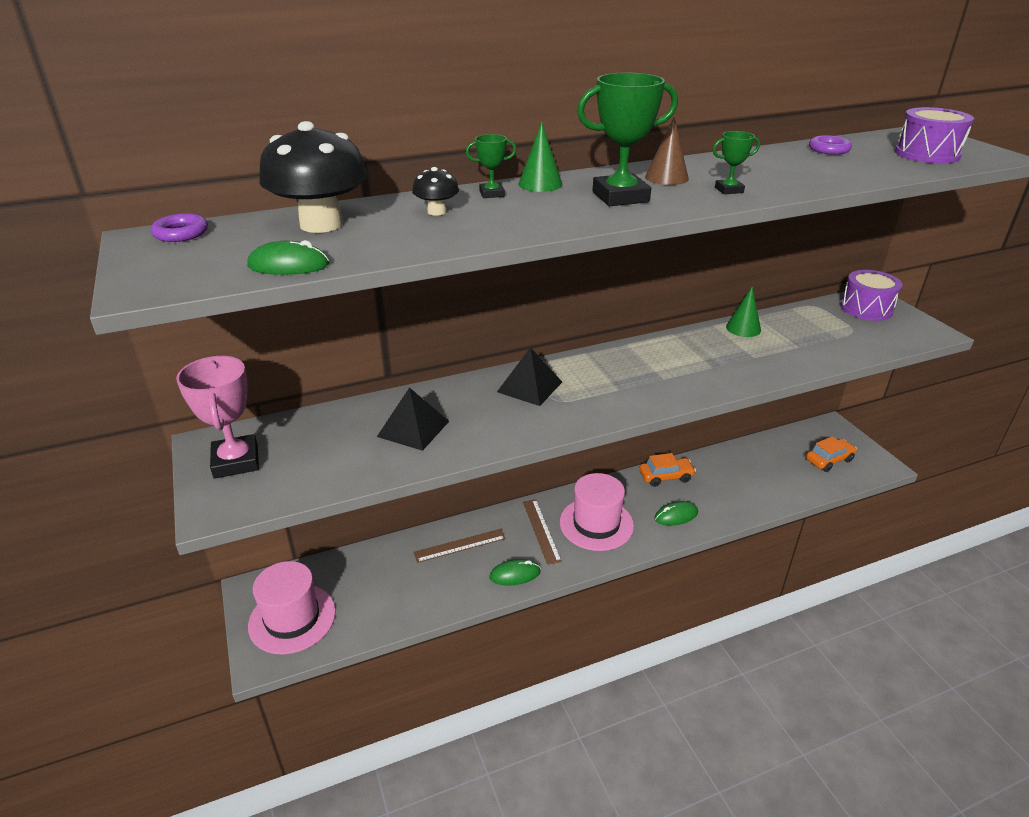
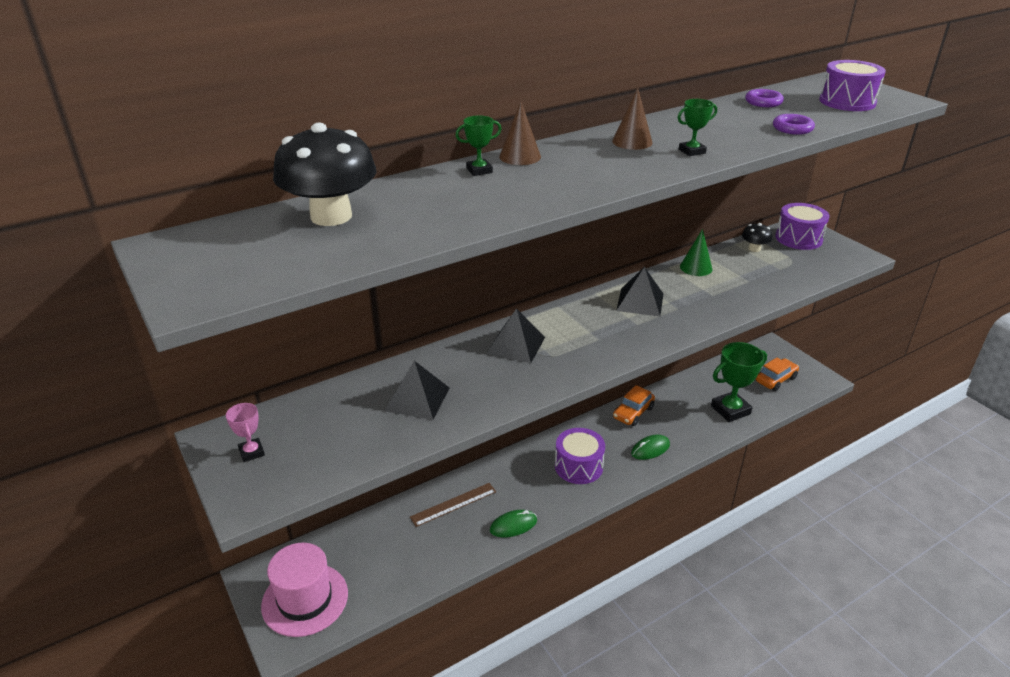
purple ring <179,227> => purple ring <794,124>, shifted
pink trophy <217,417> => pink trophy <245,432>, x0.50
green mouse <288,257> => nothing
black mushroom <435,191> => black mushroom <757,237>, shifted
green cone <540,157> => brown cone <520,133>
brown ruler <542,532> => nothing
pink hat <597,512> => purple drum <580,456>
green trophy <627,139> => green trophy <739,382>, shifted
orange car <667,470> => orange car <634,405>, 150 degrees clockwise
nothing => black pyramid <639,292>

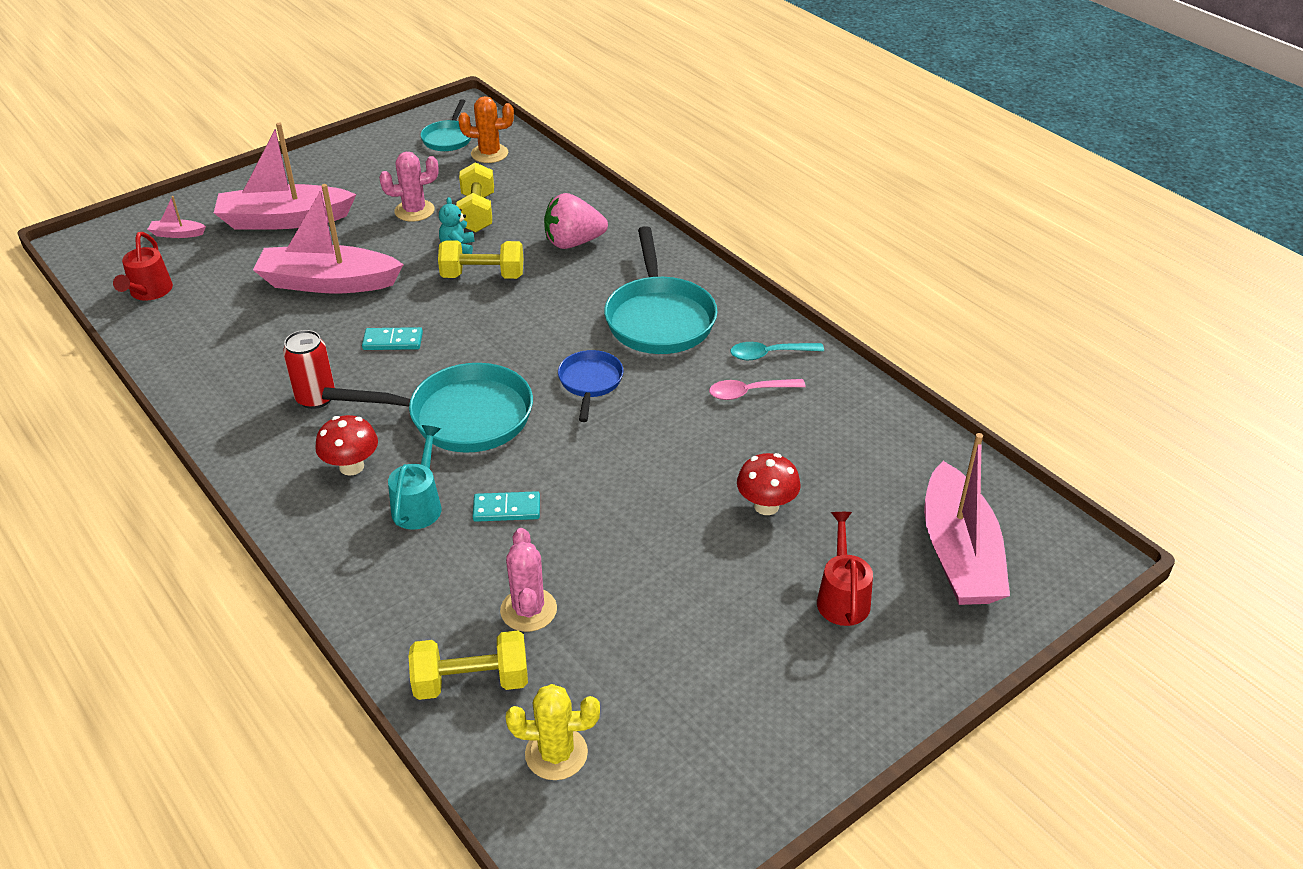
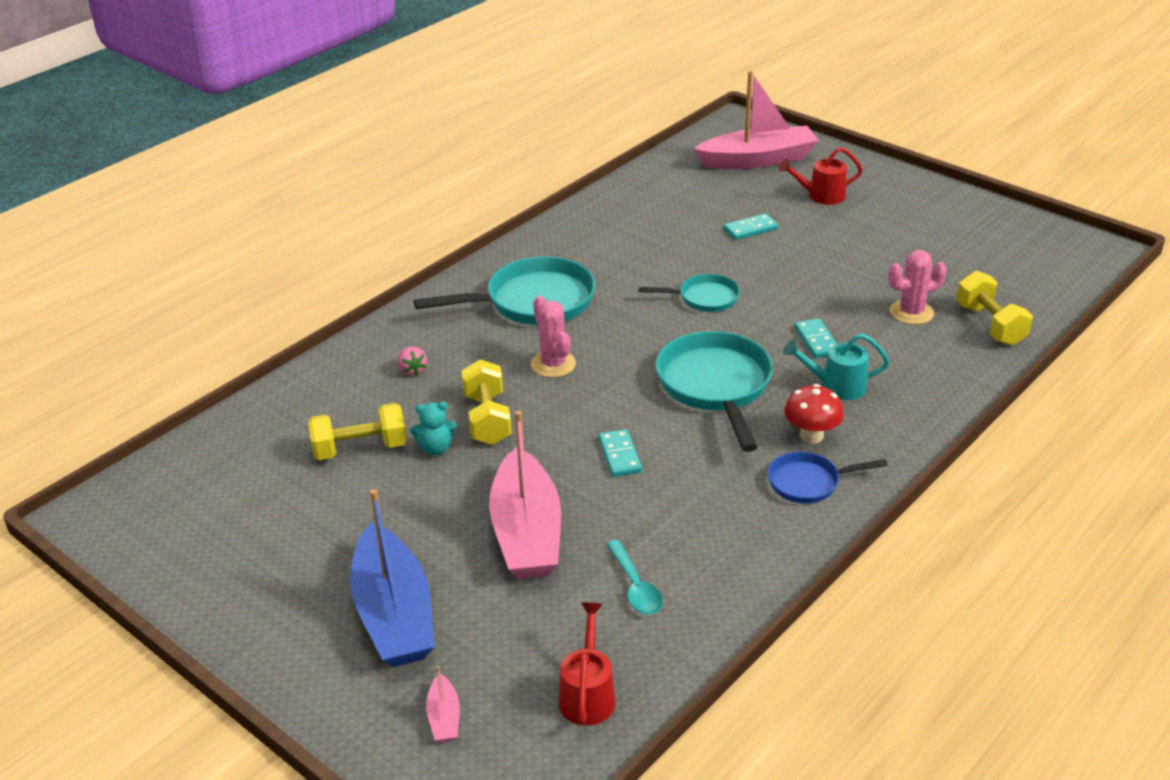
red watering can <143,266> => red watering can <587,664>, 75 degrees counterclockwise
pink boat <285,176> => blue boat <392,578>
red can <309,369> => nothing
pink cactus <409,187> => pink cactus <553,337>, shifted
turquoise pan <445,125> => turquoise pan <689,293>, shifted
orange cactus <486,129> => nothing
yellow cactus <553,732> => nothing
pink strawberry <576,221> => pink strawberry <412,361>, x0.49
blue pan <590,386> => blue pan <827,478>, shifted
pink spoon <757,389> => nothing
turquoise spoon <777,351> => turquoise spoon <634,577>, shifted
red mushroom <769,484> => turquoise domino <750,226>

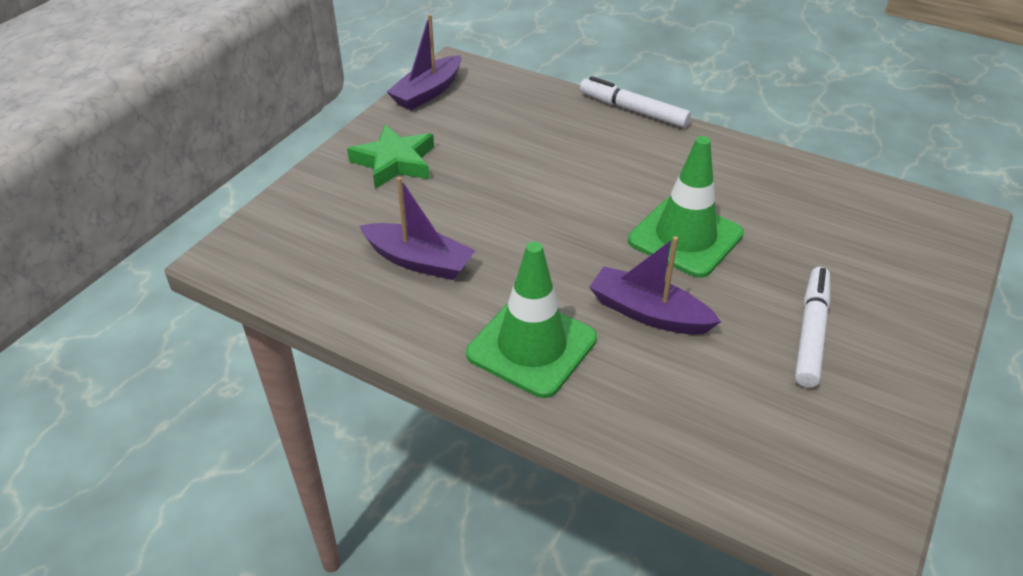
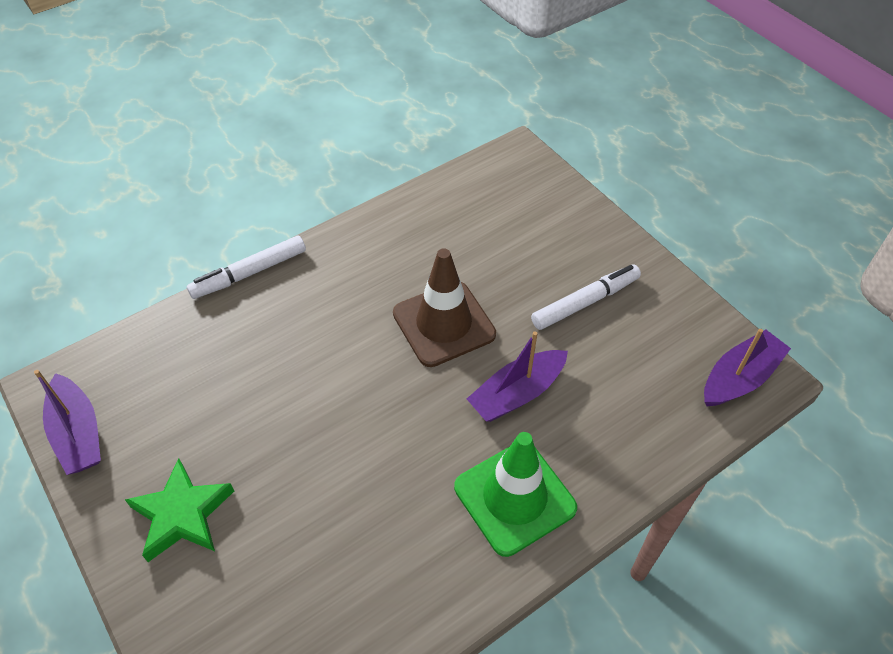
purple boat <418,228> => purple boat <747,367>, shifted
green traffic cone <686,207> => brown traffic cone <444,307>
white marker <812,327> => white marker <586,297>, 105 degrees clockwise

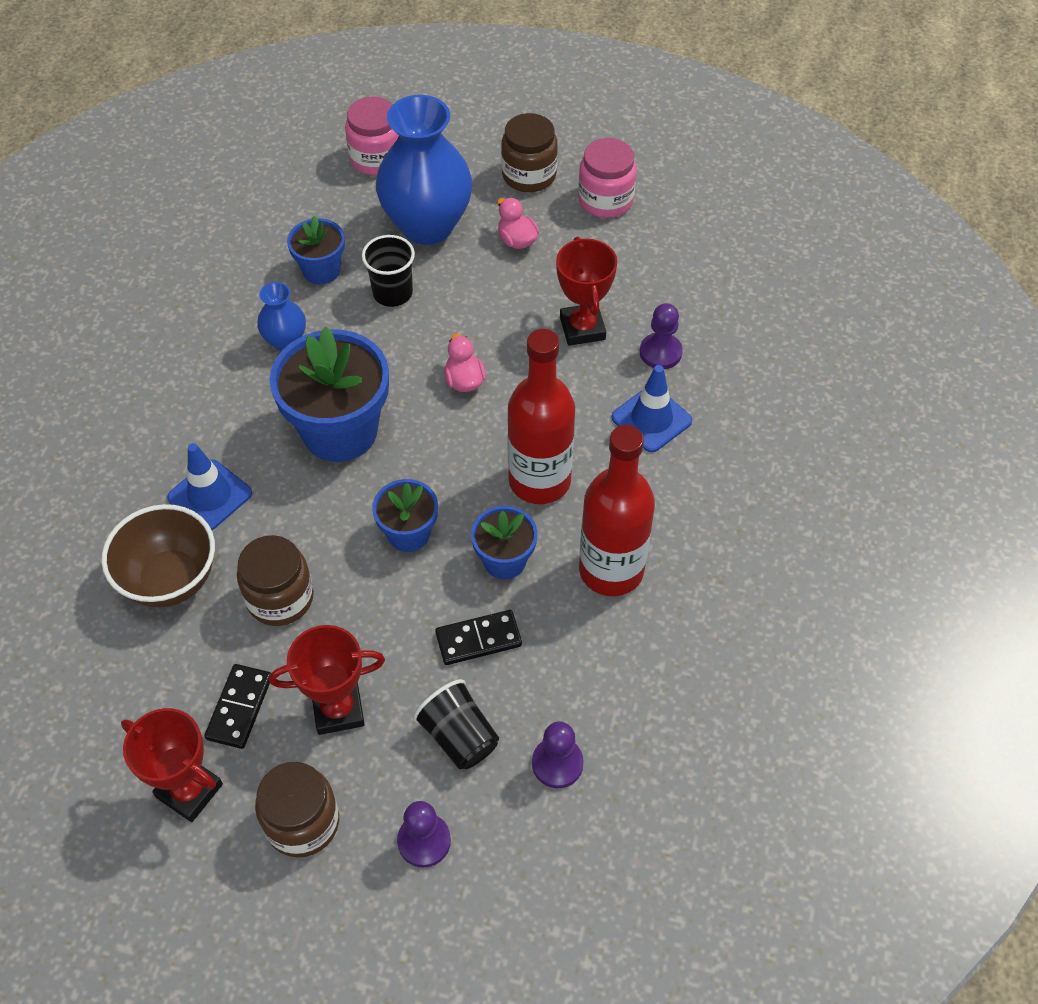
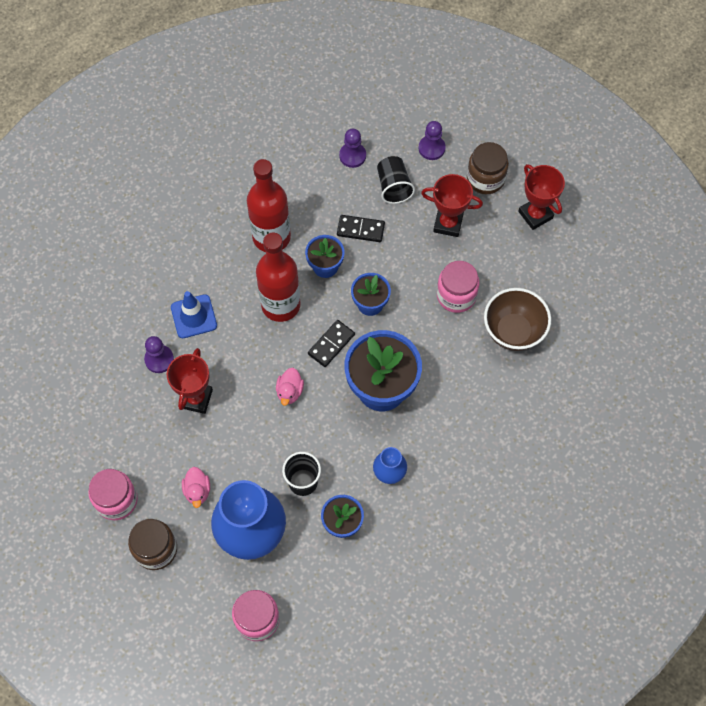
blue traffic cone <209,486> => nothing
black domino <237,706> => black domino <331,343>, shifted
brown jar <275,580> => pink jar <458,287>

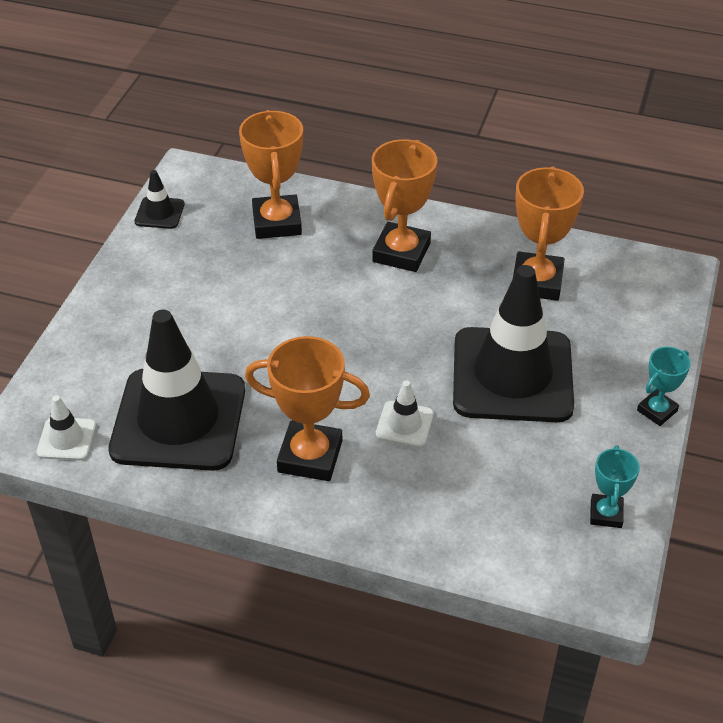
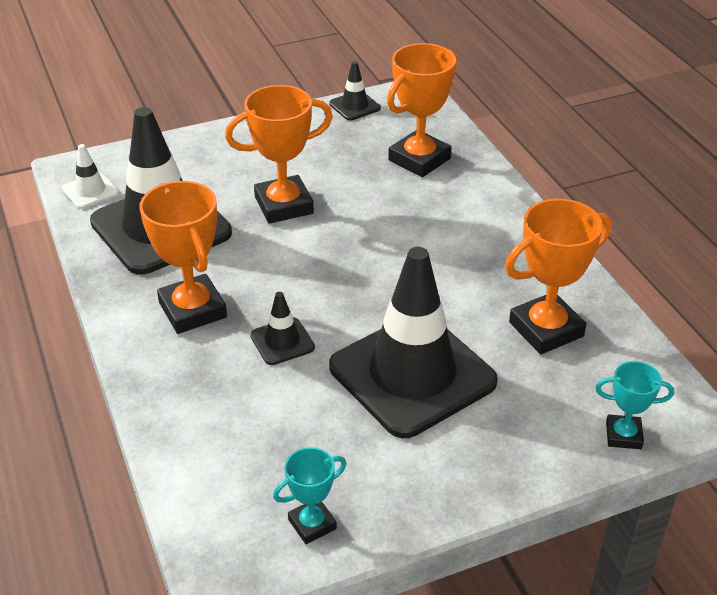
orange trophy <404,205> => orange trophy <279,154>, shifted
white traffic cone <405,414> => black traffic cone <282,328>
turquoise trophy <664,386> => turquoise trophy <635,405>, shifted

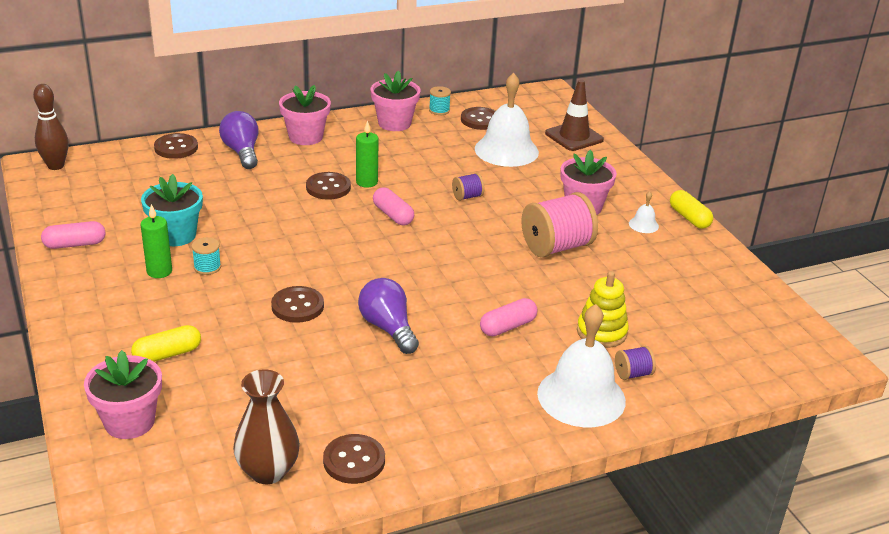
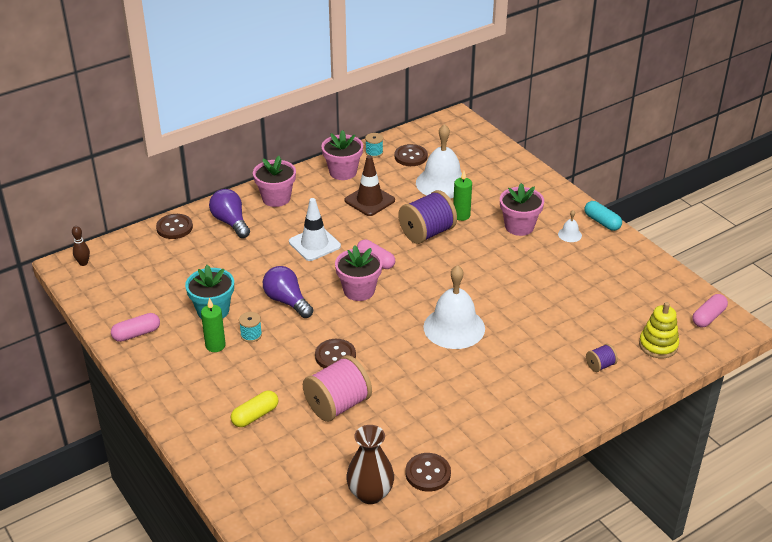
brown bowling pin <51,127> => brown bowling pin <81,246>, x0.61
pink flower pot <123,394> => pink flower pot <359,273>, shifted
brown button <328,186> => white traffic cone <315,229>
green candle <367,154> => green candle <462,196>, shifted
purple light bulb <388,316> => purple light bulb <288,292>, shifted
purple spool <468,187> => purple spool <427,217>, x2.13
pink capsule <508,317> => pink capsule <710,310>, shifted
pink spool <559,224> => pink spool <337,388>, shifted
white bell <581,365> => white bell <454,307>, shifted
brown traffic cone <574,115> => brown traffic cone <370,185>, shifted
yellow stacking toy <603,309> => yellow stacking toy <659,330>, shifted
yellow capsule <691,209> => turquoise capsule <603,216>

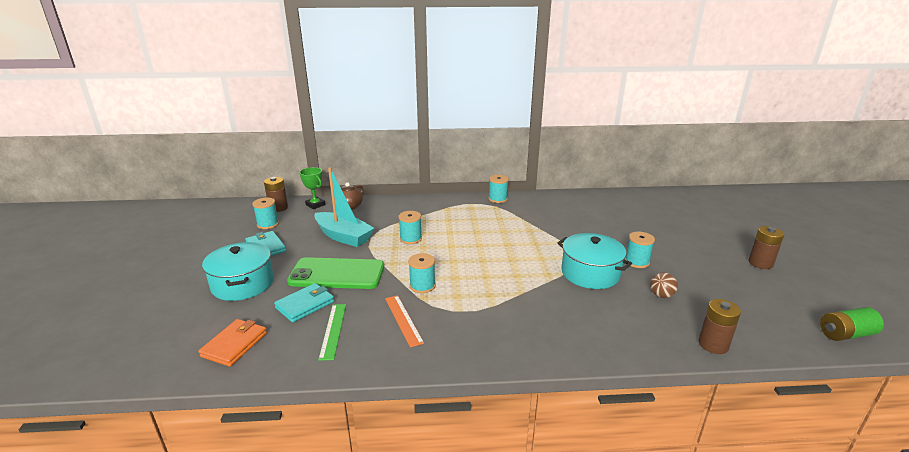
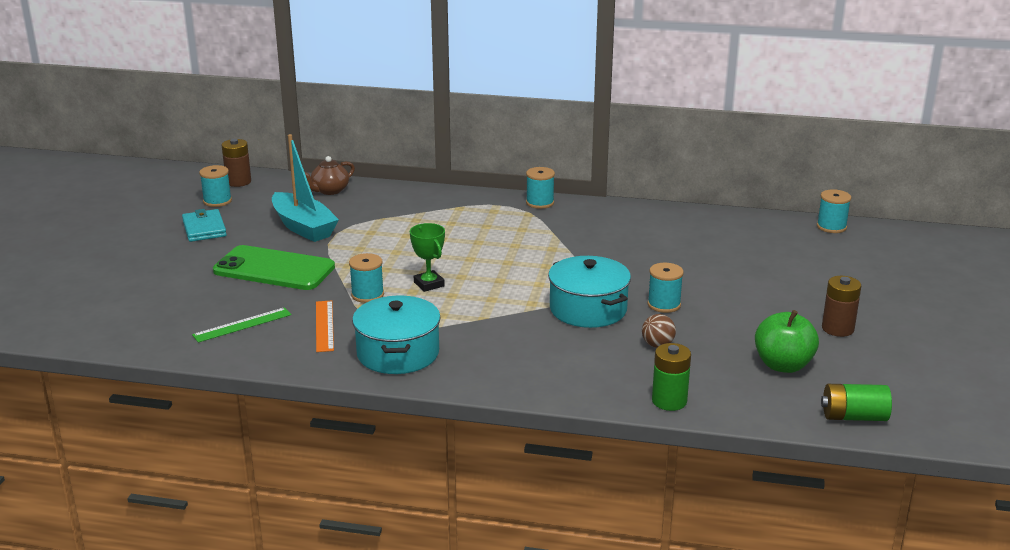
orange wallet <232,342> => nothing
turquoise pot <238,271> => turquoise pot <396,335>, shifted
turquoise wallet <304,303> => nothing
green trophy <312,188> => green trophy <427,257>, shifted
green ruler <332,332> => green ruler <242,325>, 45 degrees clockwise
turquoise spool <410,227> => turquoise spool <834,211>, shifted
brown battery <719,326> => green battery <671,377>
nothing => green apple <787,341>

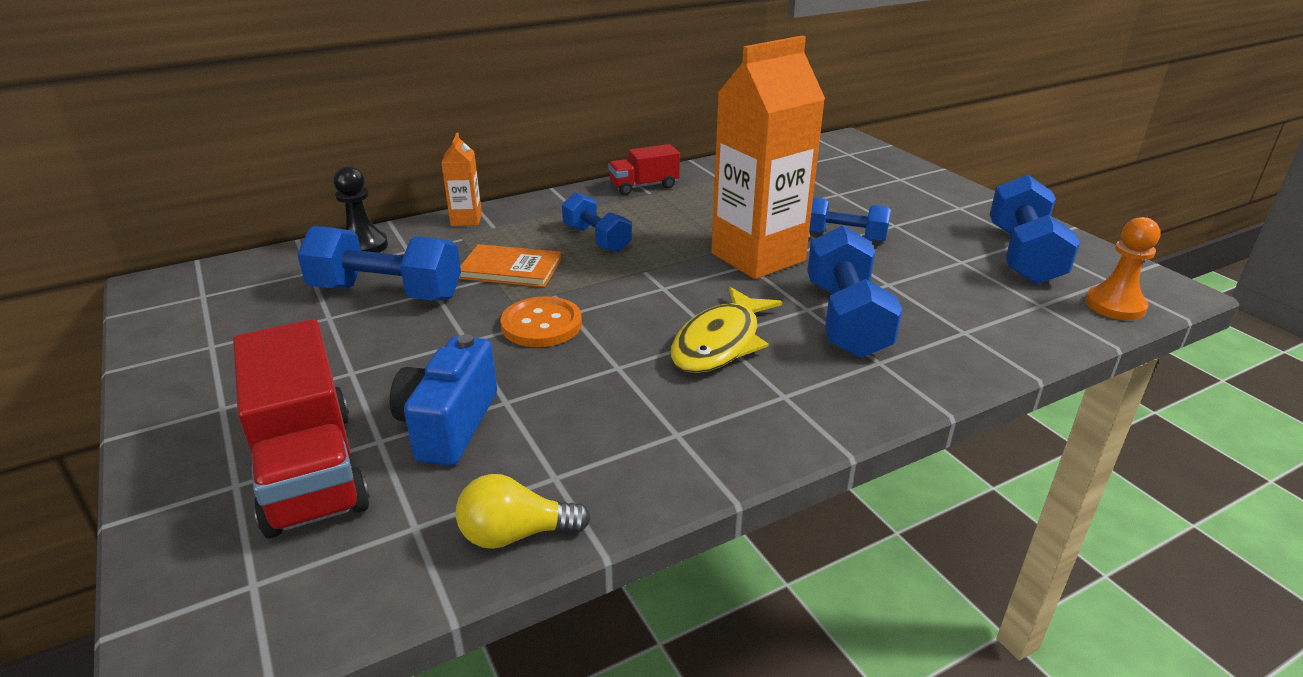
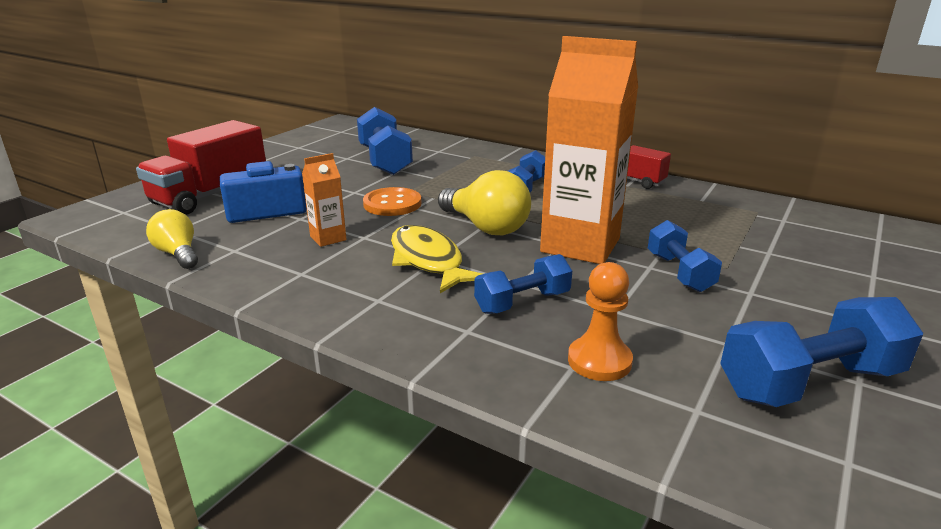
black pawn <360,209> => nothing
orange carton <461,179> => orange carton <324,200>, shifted
orange book <510,265> => nothing
yellow fish <726,330> => yellow fish <437,259>, 60 degrees clockwise
blue dumbbell <855,291> => blue dumbbell <523,284>, x0.63
orange pawn <1123,268> => orange pawn <600,321>, shifted
nothing => yellow light bulb <484,202>

